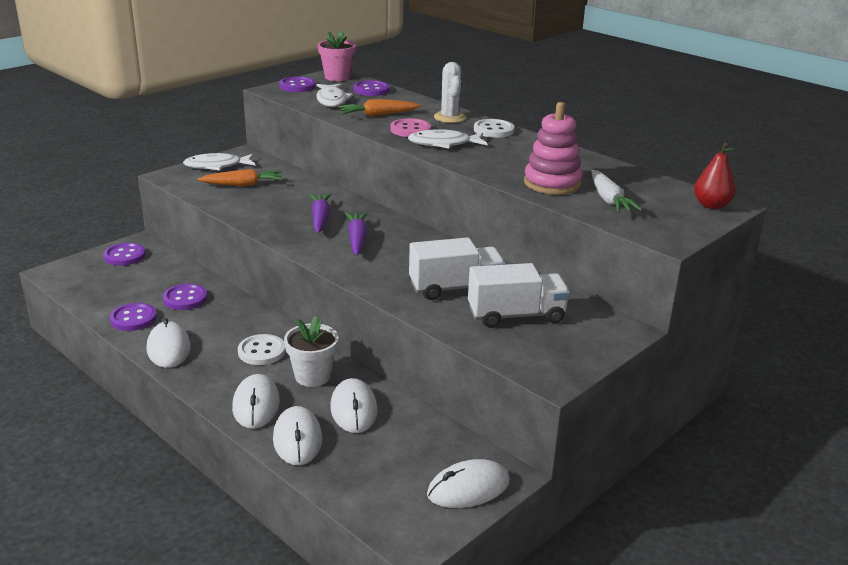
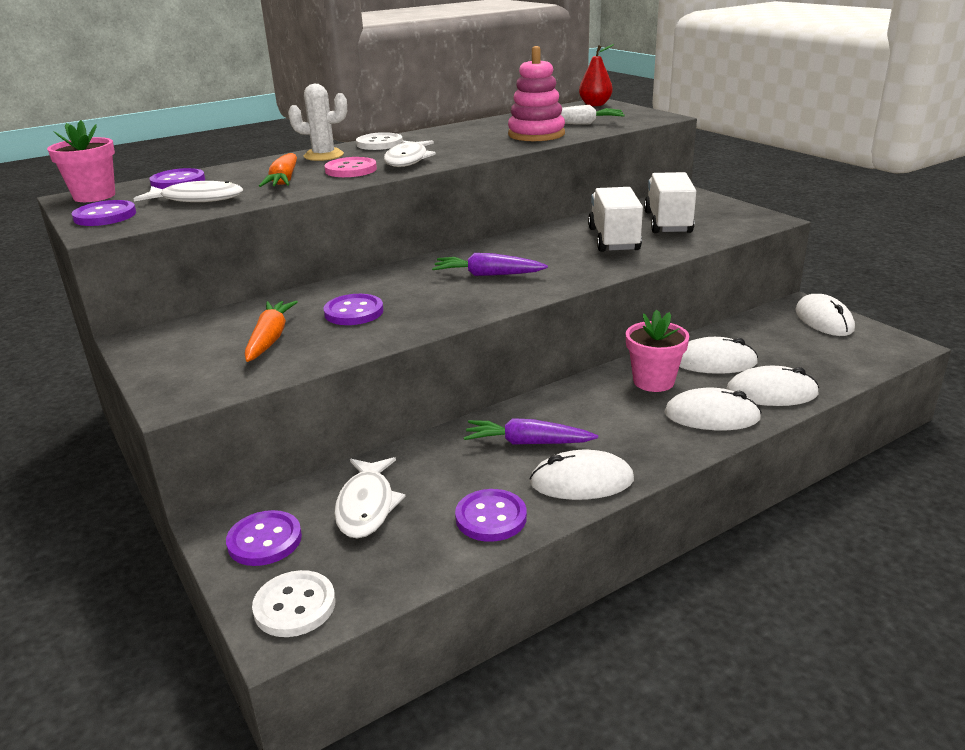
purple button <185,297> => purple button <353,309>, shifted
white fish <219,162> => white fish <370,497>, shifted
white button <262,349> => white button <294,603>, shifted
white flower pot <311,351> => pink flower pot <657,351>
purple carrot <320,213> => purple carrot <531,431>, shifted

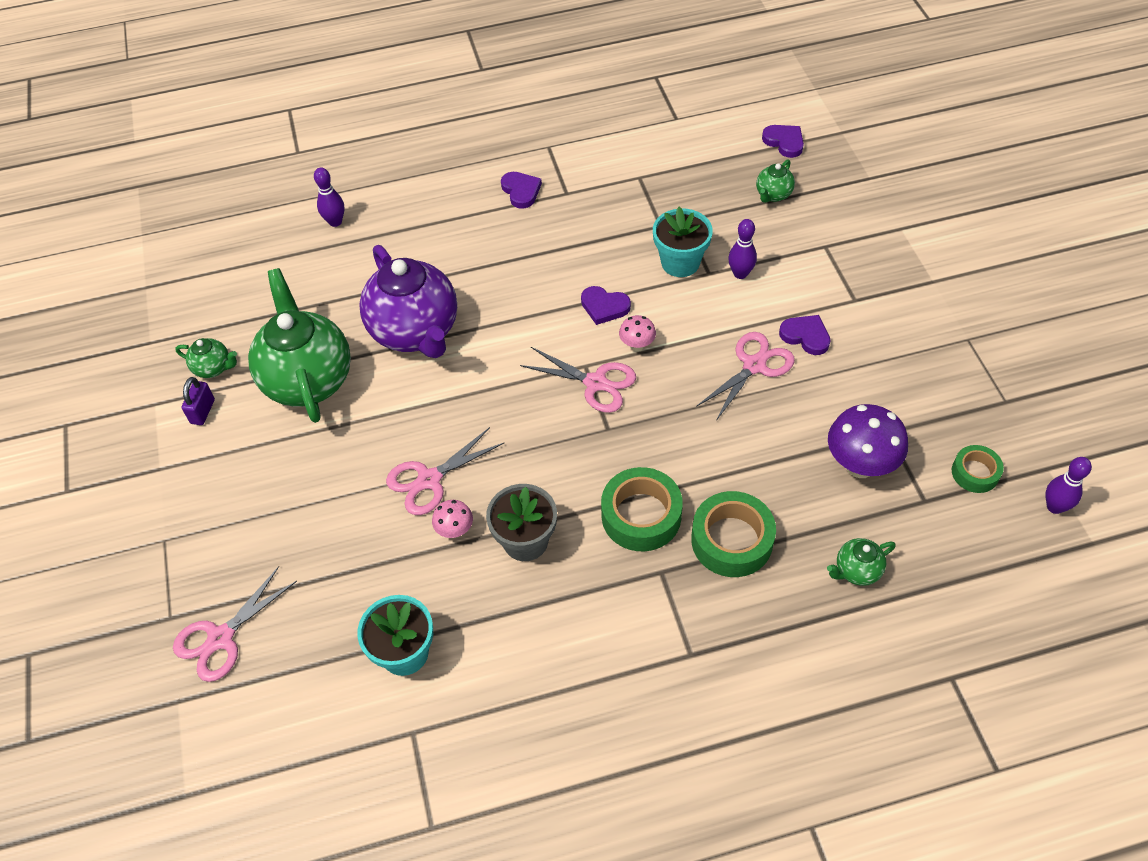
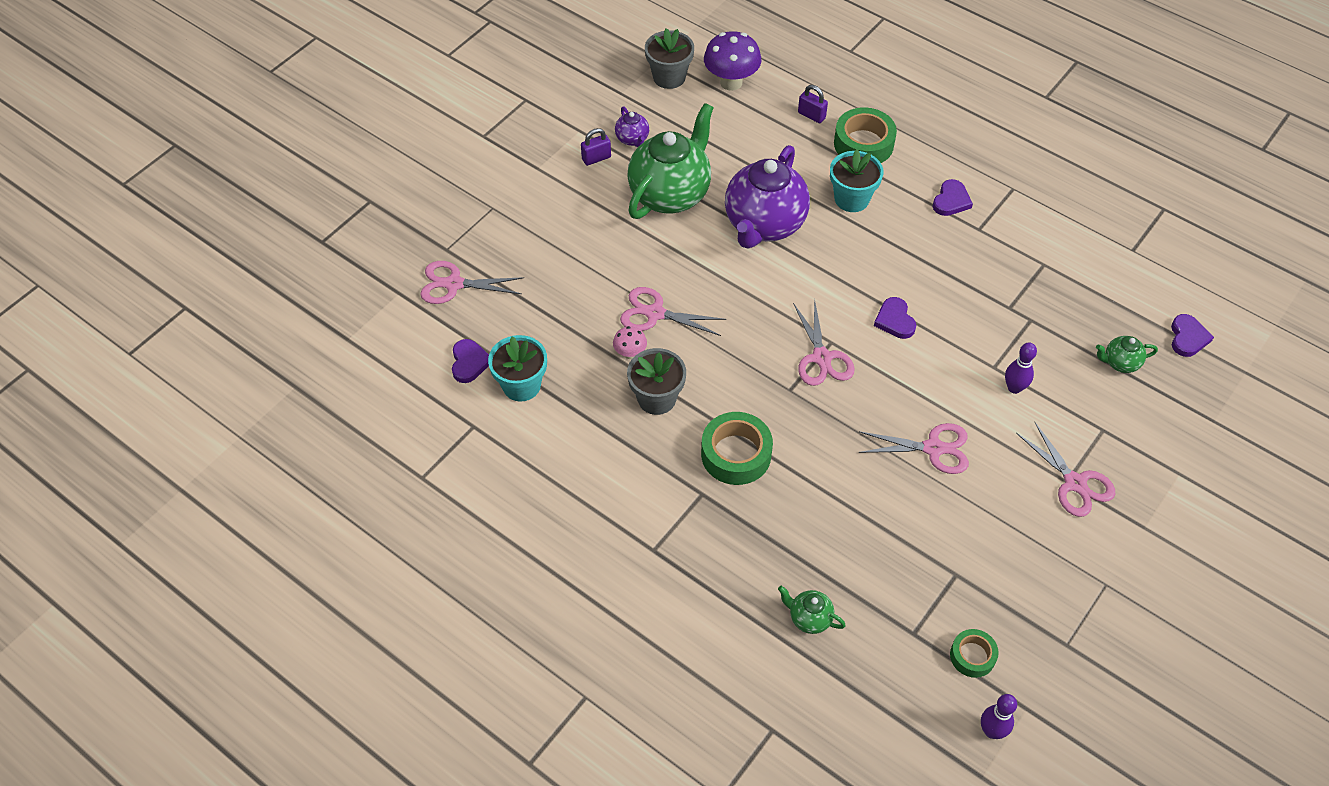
green teapot <206,358> => purple teapot <632,126>
purple bowling pin <329,197> => purple padlock <813,104>
pink mushroom <637,333> => nothing
turquoise flower pot <683,242> => turquoise flower pot <857,180>, shifted
green tape <733,534> => green tape <865,135>, shifted
purple heart <804,335> => purple heart <470,361>, shifted
purple mushroom <868,441> => purple mushroom <732,61>, shifted
nothing => grey flower pot <669,58>
nothing => pink scissors <1065,469>

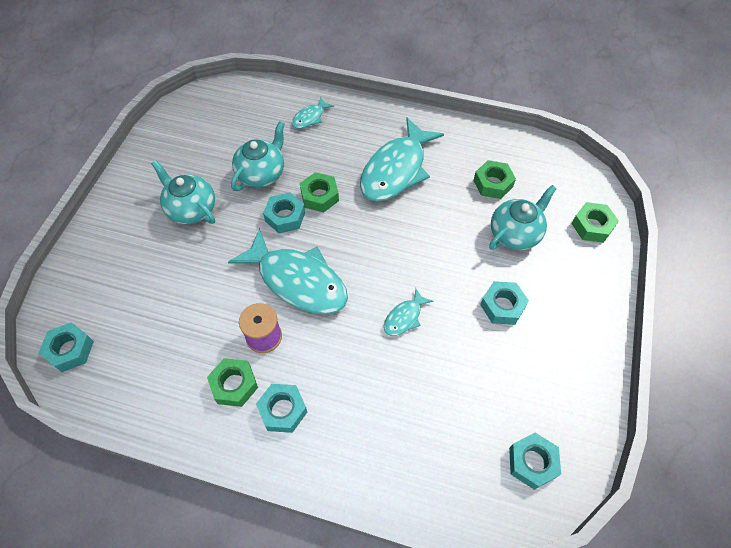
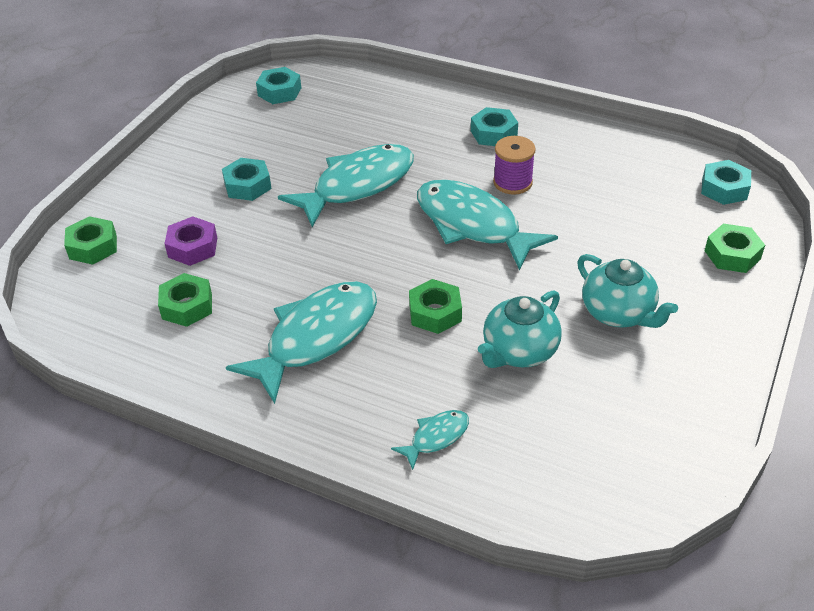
green nut <232,382> => green nut <735,248>, shifted
turquoise nut <284,213> => nothing
turquoise fish <408,312> => turquoise fish <346,185>, x2.20
turquoise teapot <523,217> => purple nut <190,241>

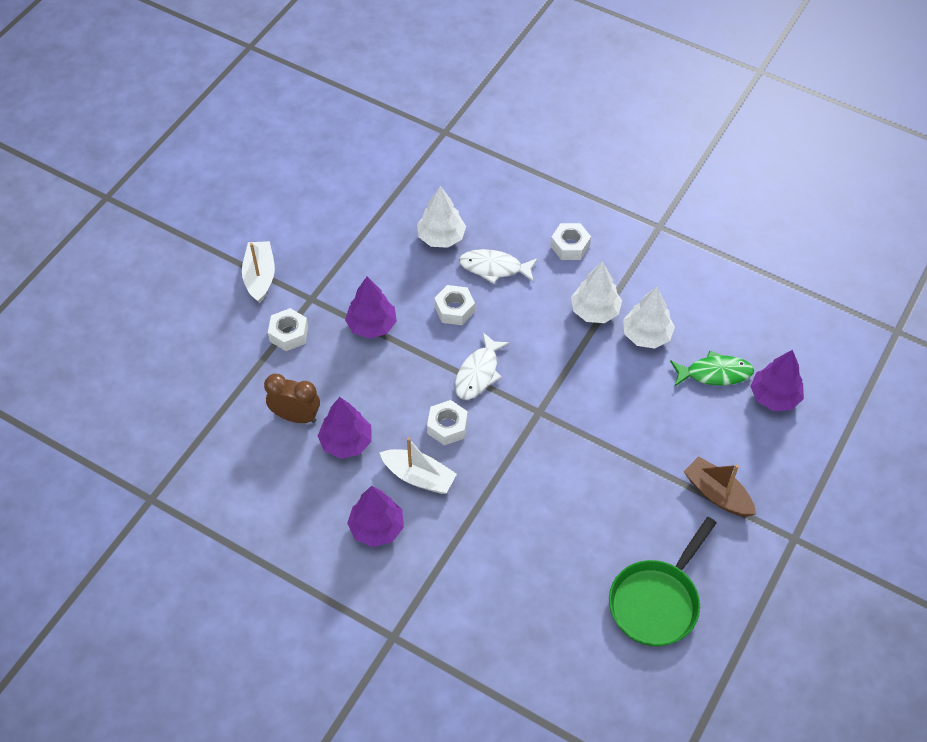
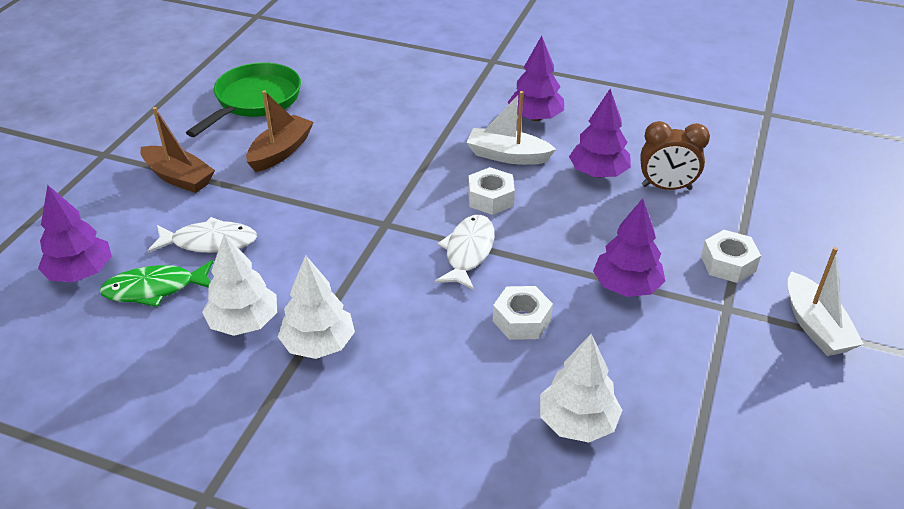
white fish <498,266> => white fish <202,235>, shifted
white nut <571,241> => nothing
nothing => brown boat <280,131>

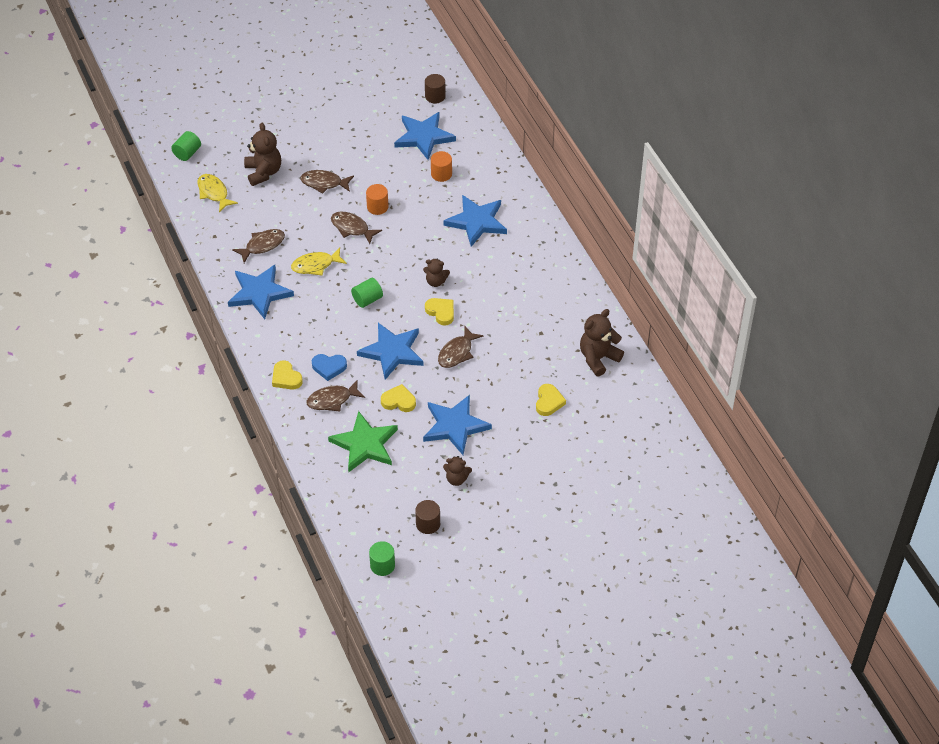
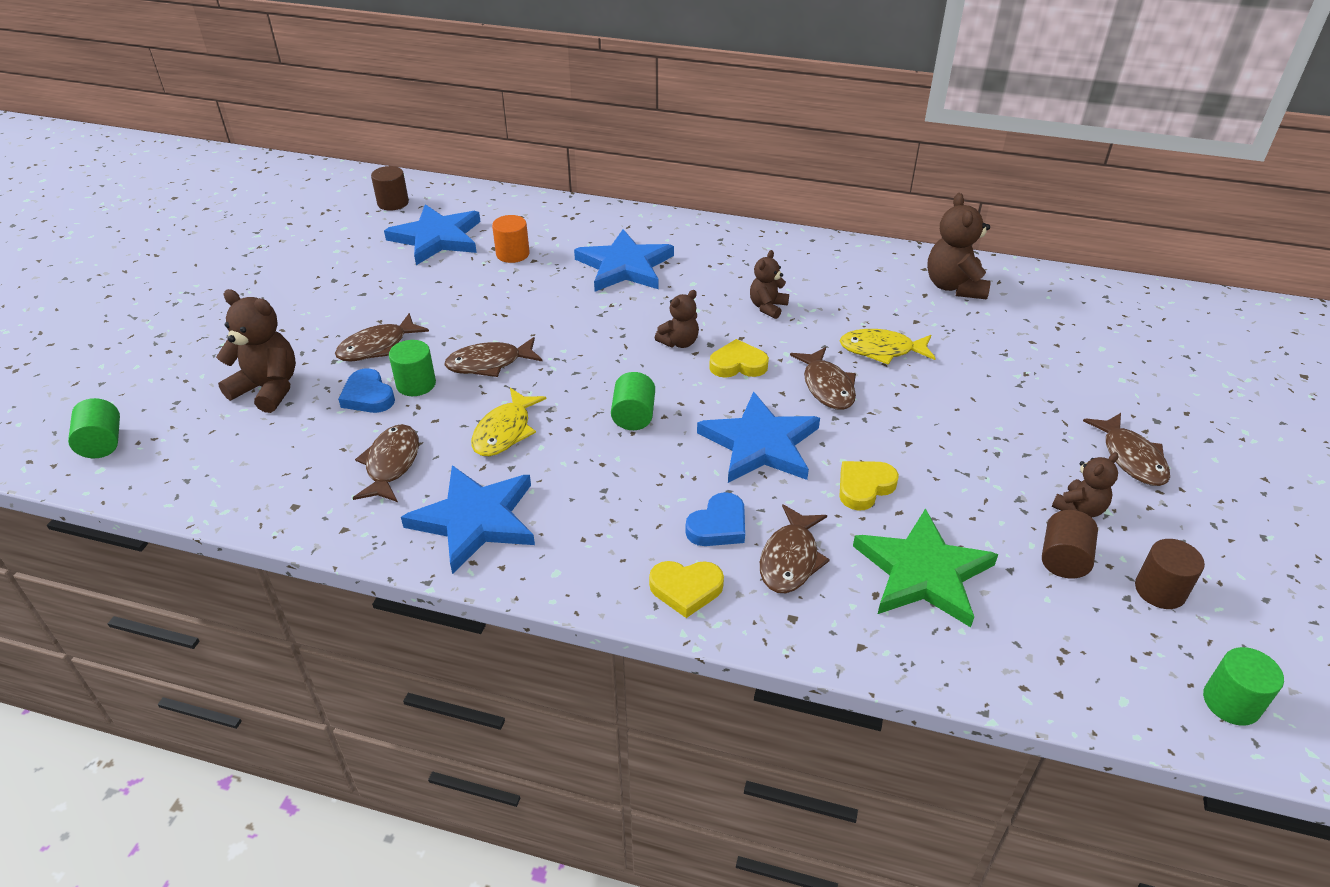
yellow fish <218,193> => yellow fish <888,347>, shifted
orange cylinder <377,199> => nothing
blue star <457,425> => nothing
yellow heart <551,400> => nothing
nothing => blue heart <366,390>
nothing => green cylinder <412,368>
nothing => brown teddy bear <769,284>
nothing => brown cylinder <1070,544>
nothing => brown fish <1126,449>

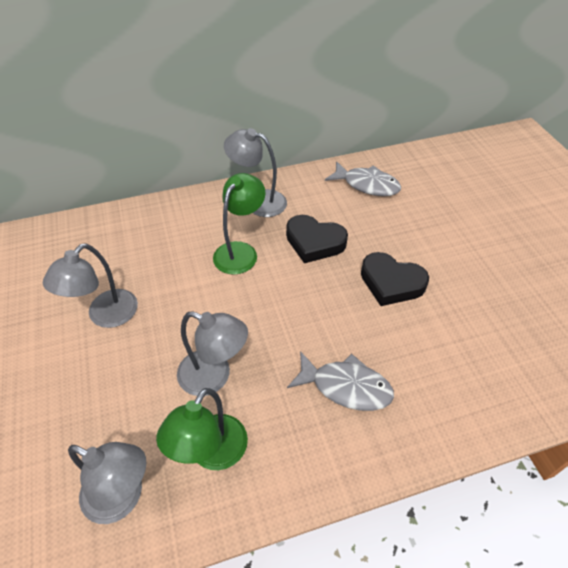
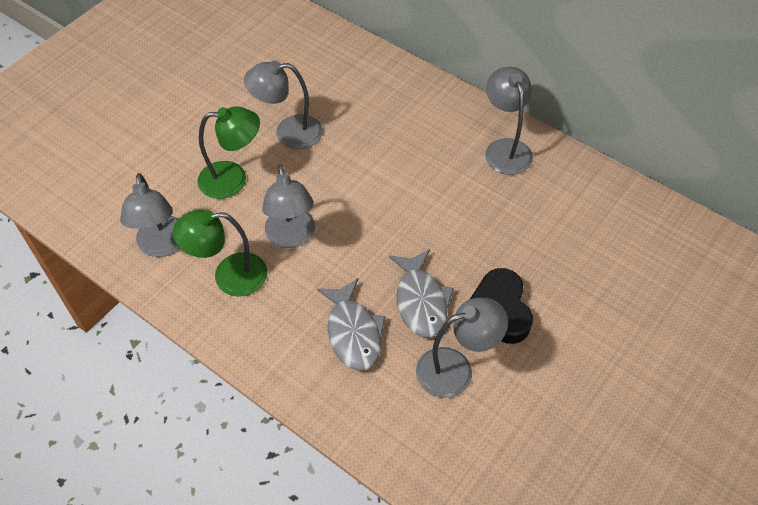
green lamp <239,224> => green lamp <229,152>, shifted
black heart <317,239> => nothing
grey fish <363,178> => grey fish <421,293>, shifted
nothing => grey lamp <462,348>

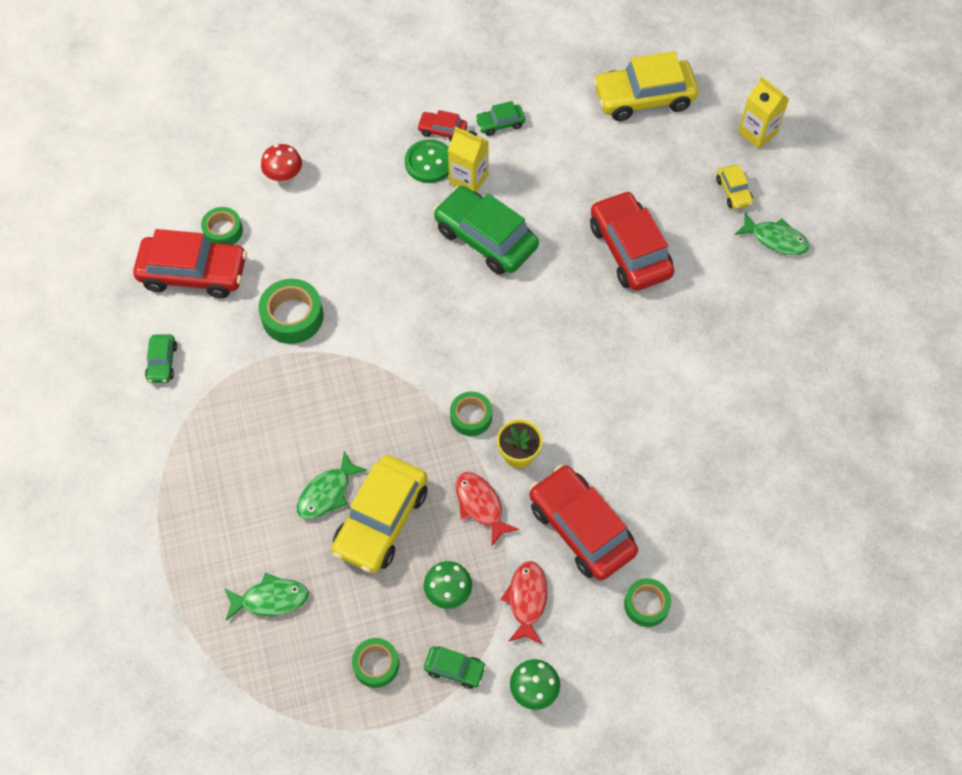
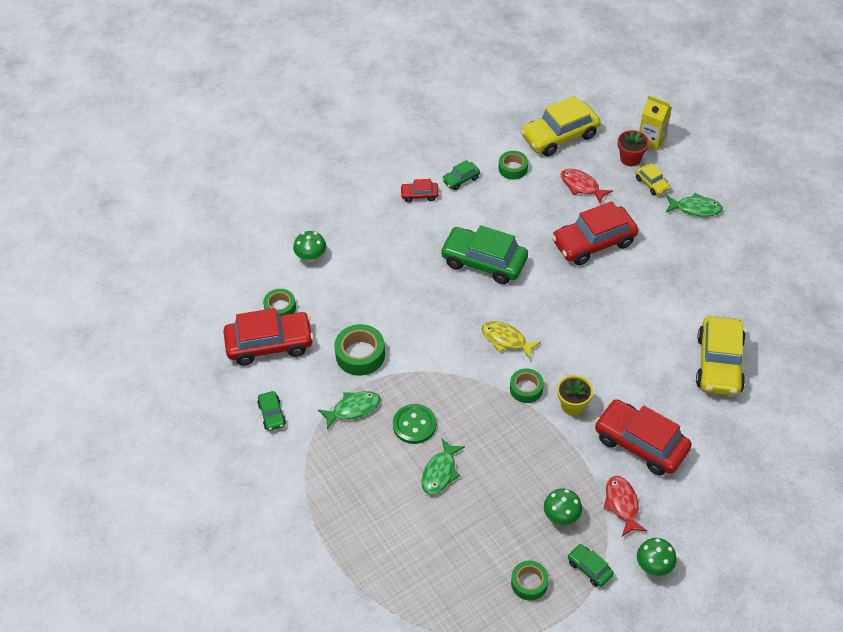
green fish <266,597> => green fish <349,410>, shifted
red mushroom <281,163> => green mushroom <309,246>
yellow car <379,514> => yellow car <721,356>, shifted
green button <427,161> => green button <414,424>, shifted
green car <455,667> => green car <591,565>, 135 degrees counterclockwise
yellow carton <468,159> => nothing
red fish <487,509> => red fish <587,186>, shifted
red car <632,241> => red car <595,233>, 75 degrees counterclockwise
green tape <647,602> => green tape <513,165>, shifted
nothing => yellow fish <511,340>
nothing => red flower pot <633,148>

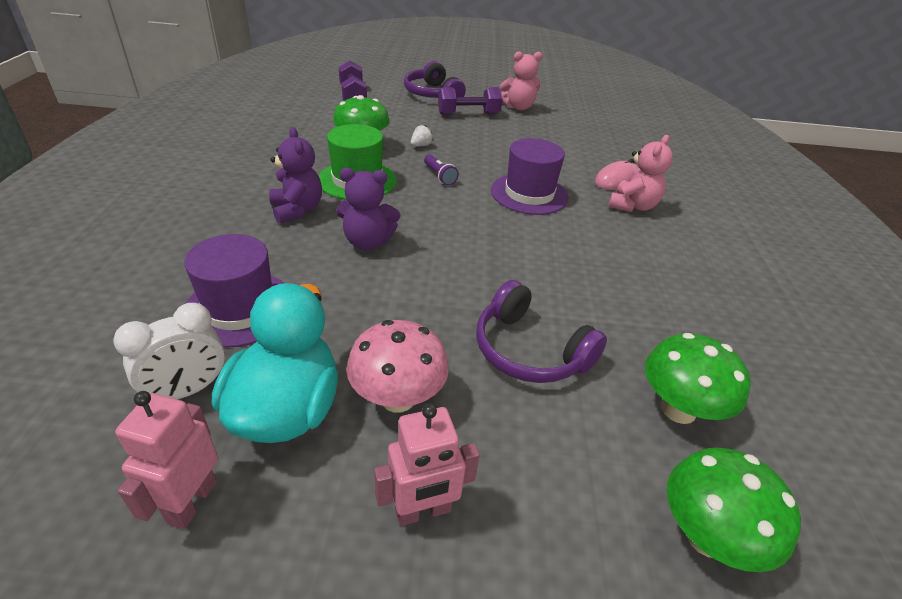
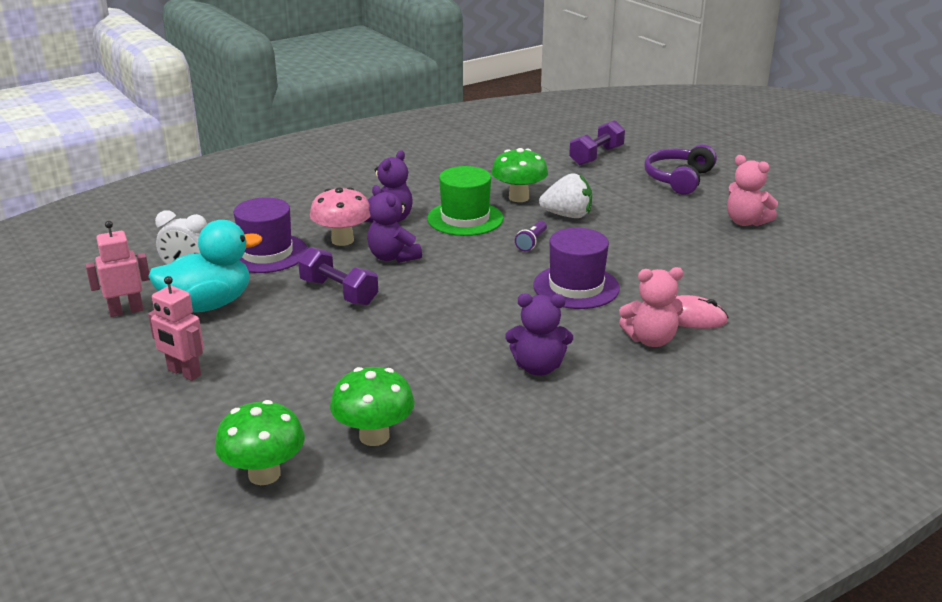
pink mushroom <397,366> => pink mushroom <340,216>, shifted
white strawberry <422,136> => white strawberry <565,195>, x2.00
purple dumbbell <470,101> => purple dumbbell <338,276>, shifted
purple headphones <541,331> => nothing
nothing => purple teddy bear <539,334>

